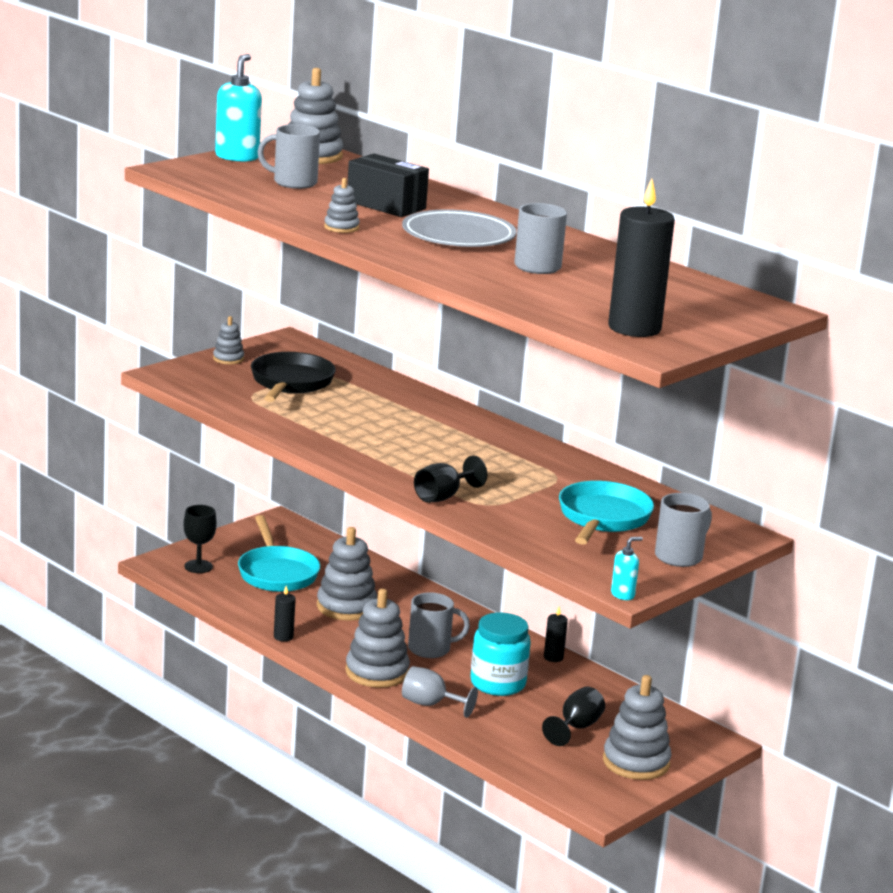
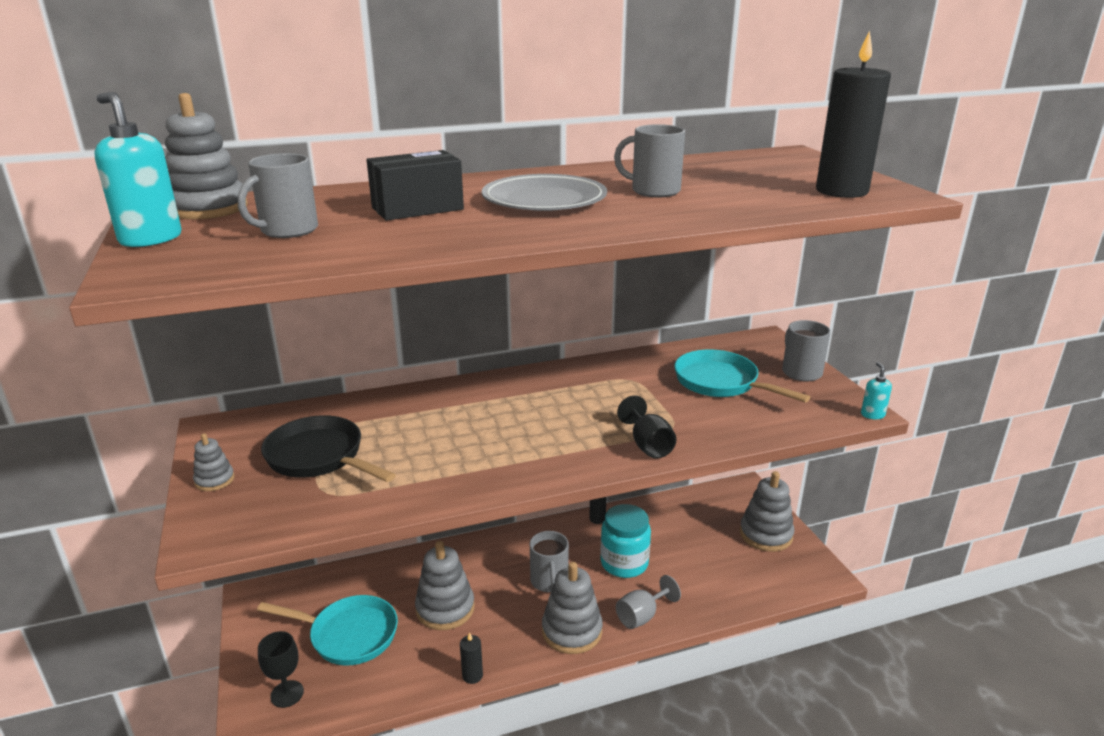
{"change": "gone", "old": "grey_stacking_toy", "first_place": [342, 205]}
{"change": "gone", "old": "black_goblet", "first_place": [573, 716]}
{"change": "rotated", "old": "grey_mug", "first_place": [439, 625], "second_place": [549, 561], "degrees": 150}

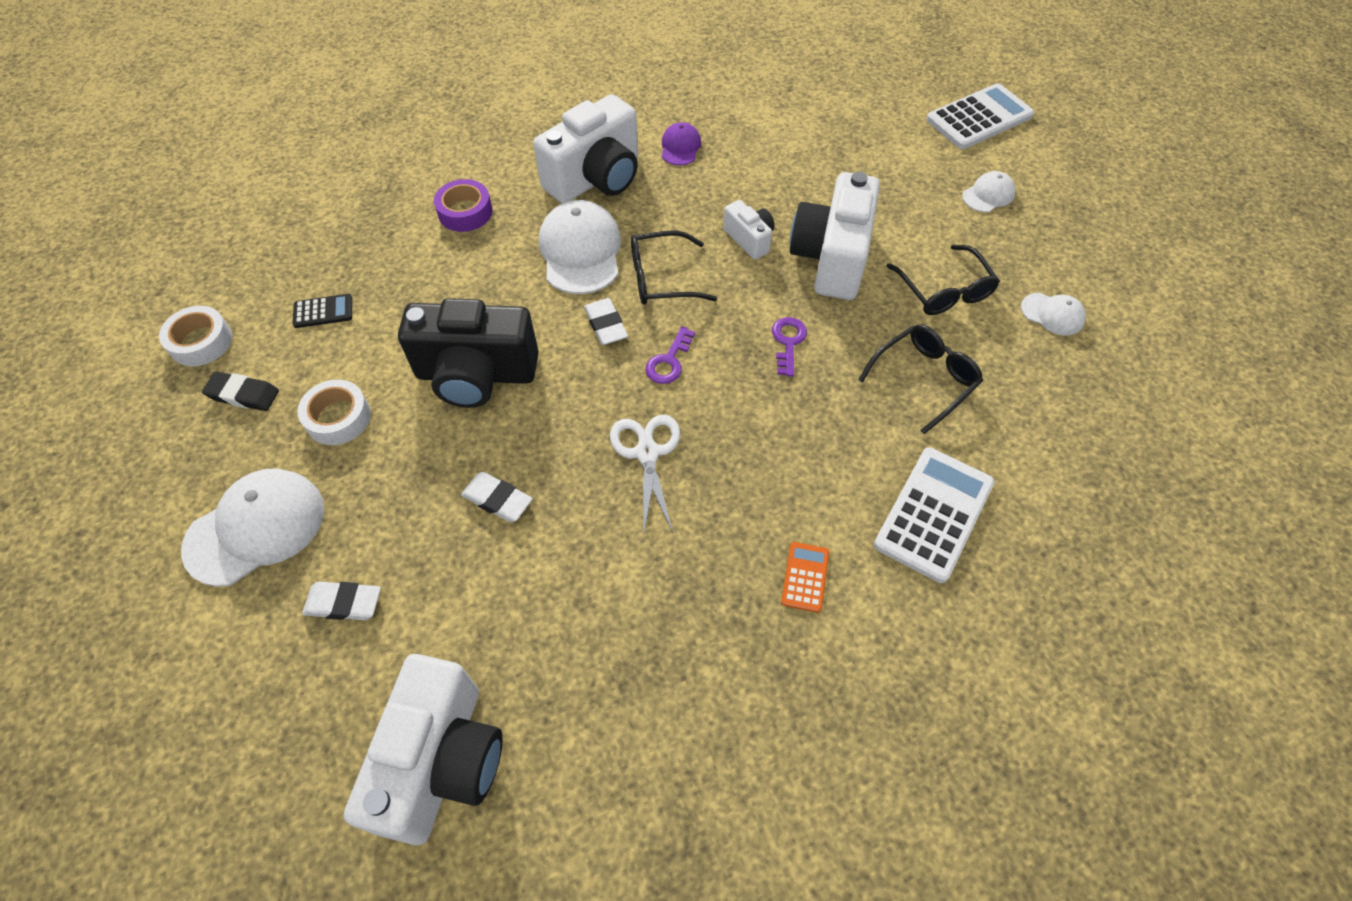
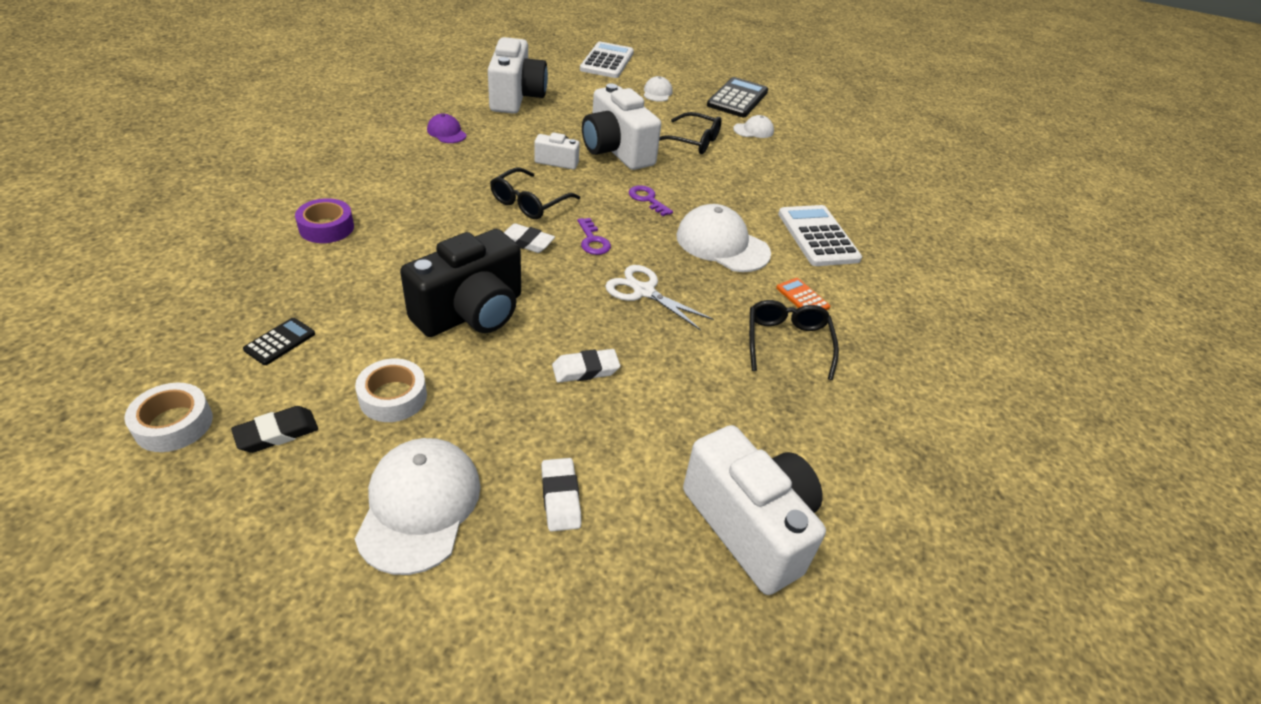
{"change": "new", "new": "black_calculator", "second_place": [737, 97]}
{"change": "shifted", "old": "white_camera", "first_place": [585, 148], "second_place": [518, 75]}
{"change": "shifted", "old": "white_cap", "first_place": [580, 247], "second_place": [723, 238]}
{"change": "shifted", "old": "black_glasses", "first_place": [920, 379], "second_place": [794, 340]}
{"change": "rotated", "old": "white_eraser", "first_place": [341, 601], "second_place": [561, 495], "degrees": -60}

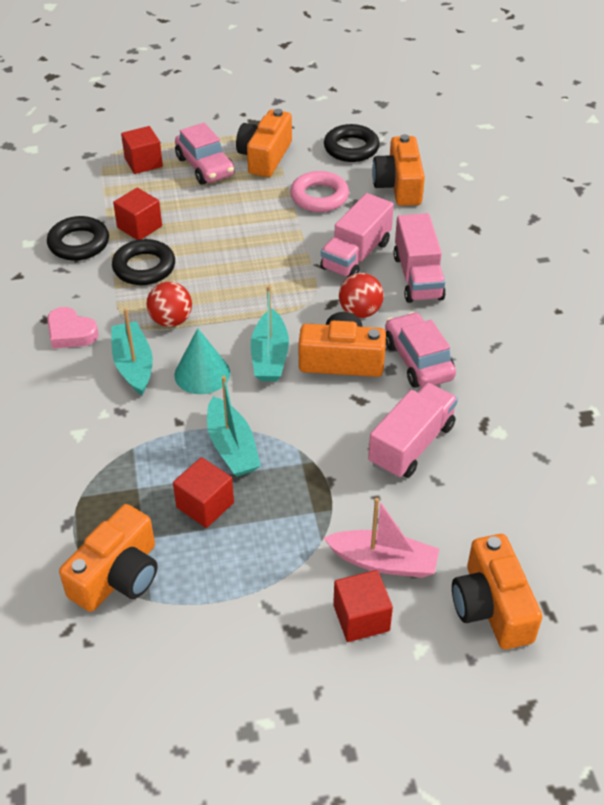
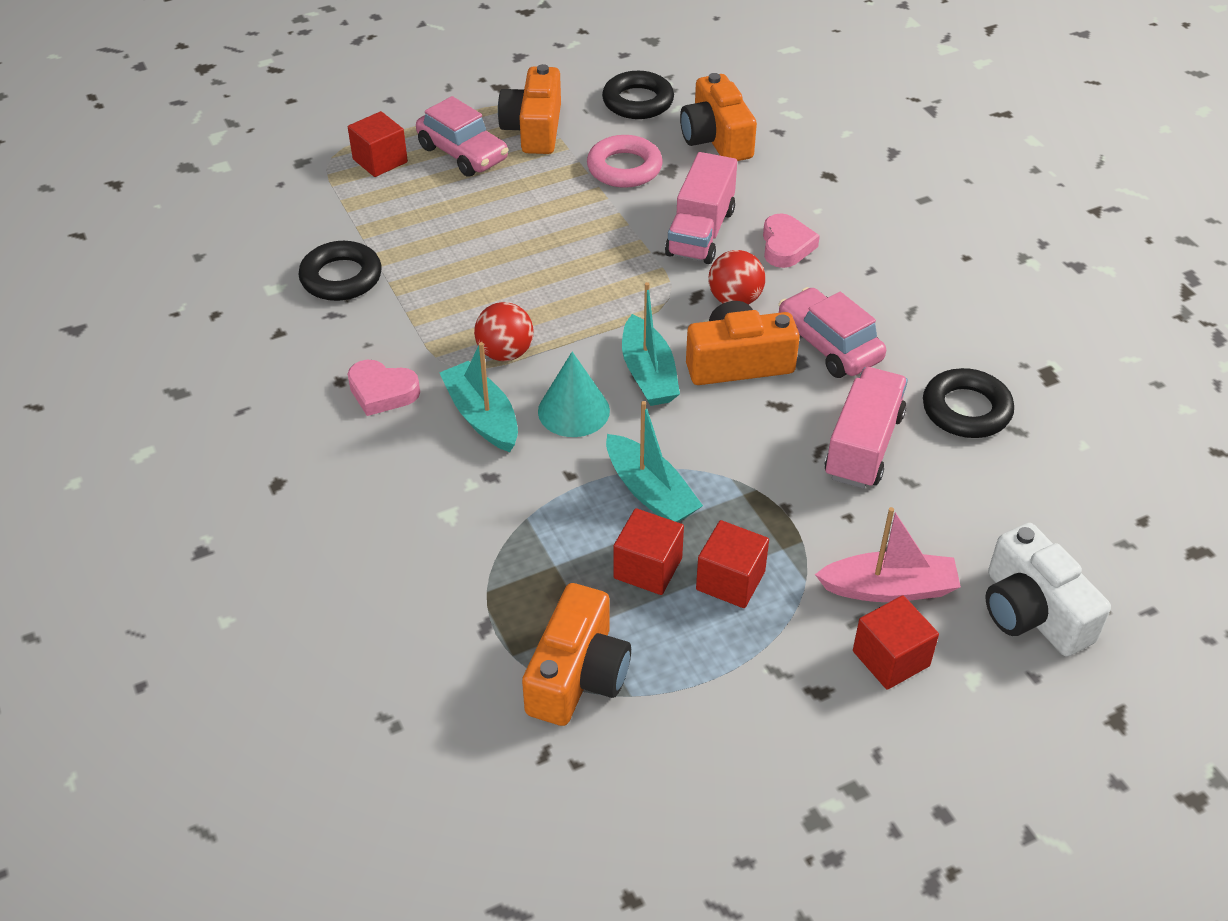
{"change": "shifted", "old": "black_ring", "first_place": [143, 262], "second_place": [968, 403]}
{"change": "shifted", "old": "red_cube", "first_place": [137, 214], "second_place": [732, 564]}
{"change": "swapped", "old": "pink_truck", "new": "pink_heart", "first_place": [419, 258], "second_place": [791, 241]}
{"change": "repainted", "old": "orange_camera", "new": "white_camera", "first_place": [497, 591], "second_place": [1048, 589]}

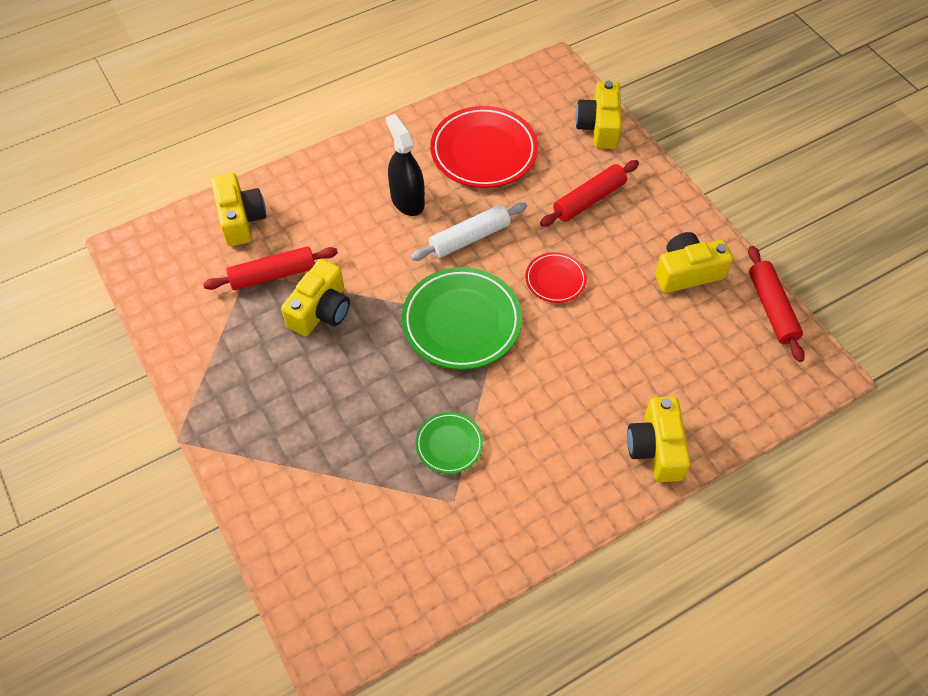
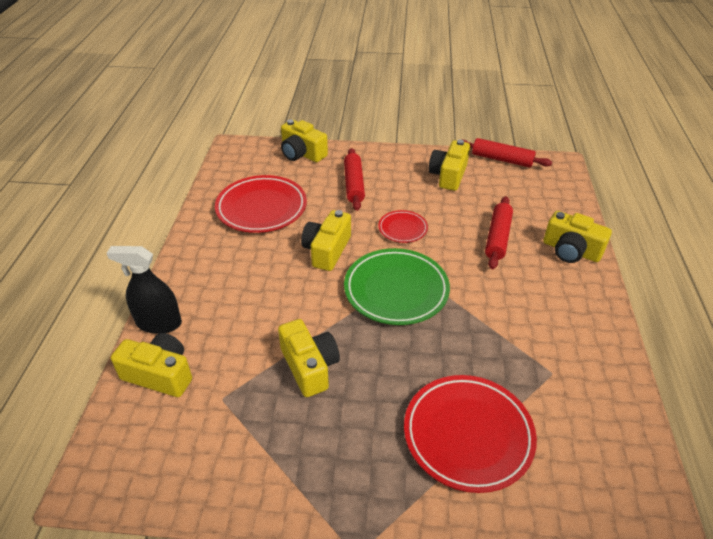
{"change": "gone", "old": "green_plate", "first_place": [449, 443]}
{"change": "new", "new": "red_plate", "second_place": [470, 434]}
{"change": "shifted", "old": "red_rolling_pin", "first_place": [270, 268], "second_place": [499, 232]}
{"change": "shifted", "old": "black_spray_bottle", "first_place": [405, 165], "second_place": [144, 290]}
{"change": "swapped", "old": "white_rolling_pin", "new": "yellow_camera", "first_place": [468, 231], "second_place": [326, 240]}

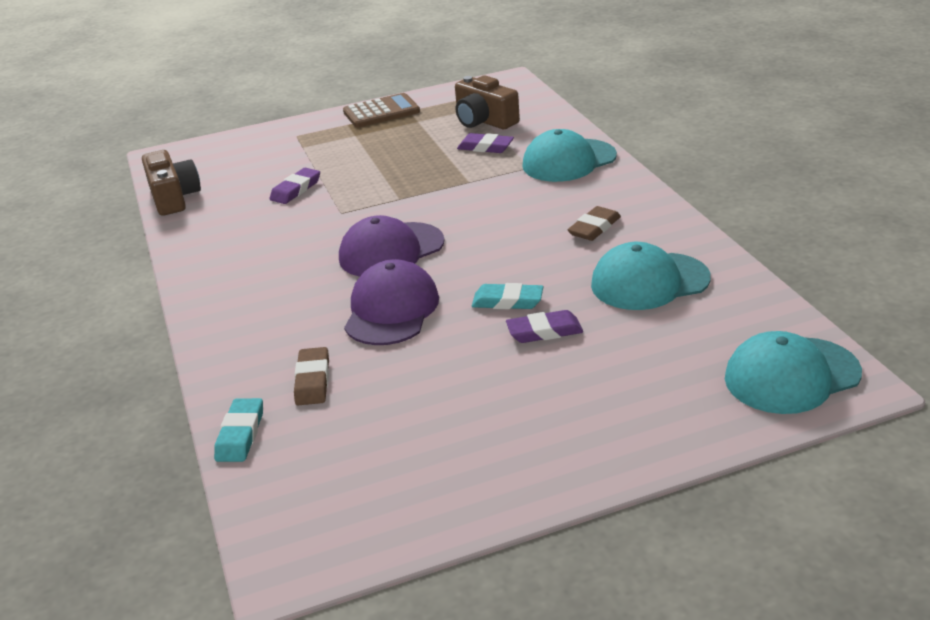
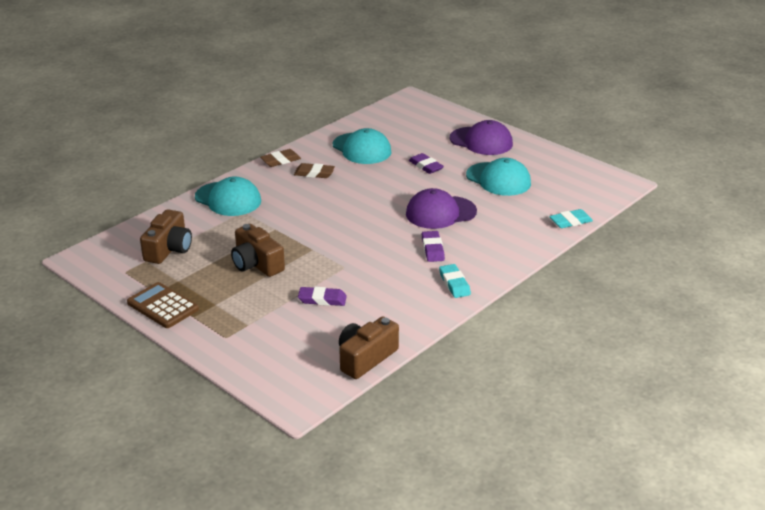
{"change": "new", "new": "brown_camera", "second_place": [258, 250]}
{"change": "shifted", "old": "brown_eraser", "first_place": [311, 376], "second_place": [280, 158]}
{"change": "shifted", "old": "purple_cap", "first_place": [391, 246], "second_place": [481, 137]}
{"change": "shifted", "old": "purple_eraser", "first_place": [485, 143], "second_place": [433, 246]}
{"change": "shifted", "old": "turquoise_eraser", "first_place": [508, 296], "second_place": [455, 281]}
{"change": "shifted", "old": "turquoise_cap", "first_place": [793, 372], "second_place": [498, 177]}

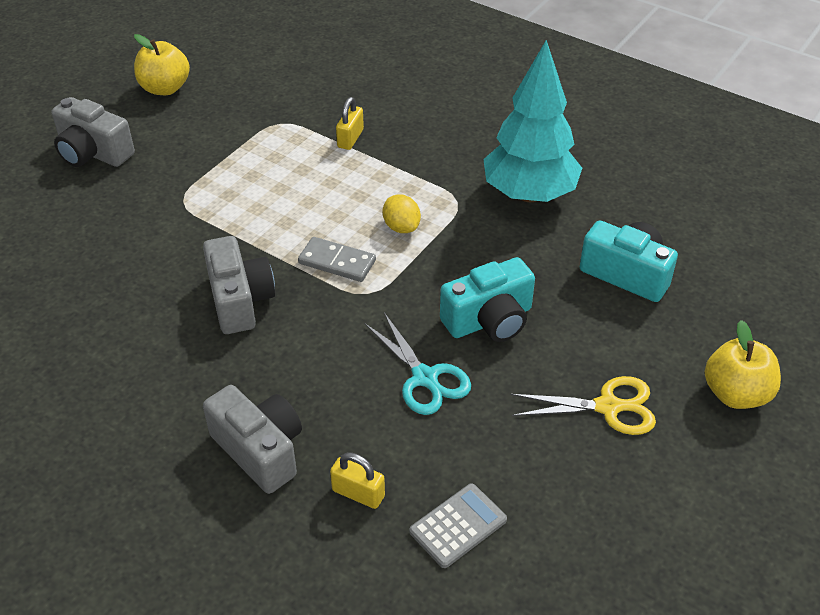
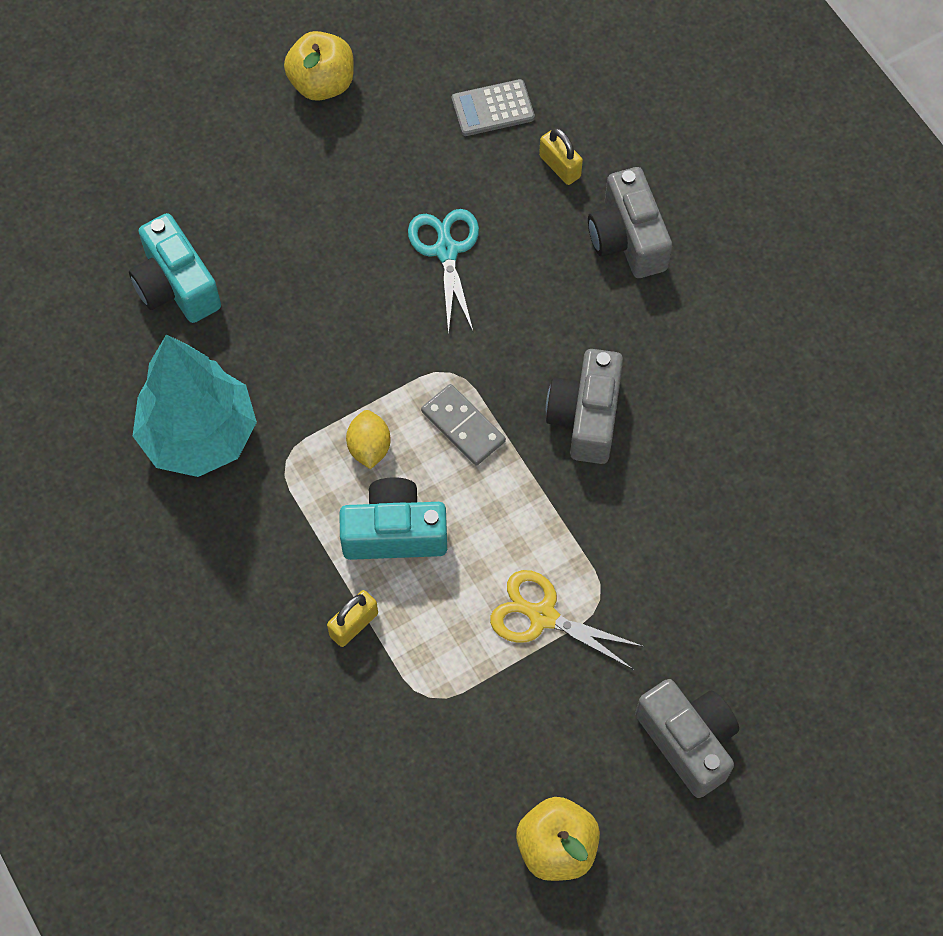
{"change": "shifted", "old": "turquoise_camera", "first_place": [487, 299], "second_place": [393, 518]}
{"change": "shifted", "old": "yellow_scissors", "first_place": [583, 405], "second_place": [567, 620]}
{"change": "shifted", "old": "yellow_apple", "first_place": [743, 364], "second_place": [319, 66]}

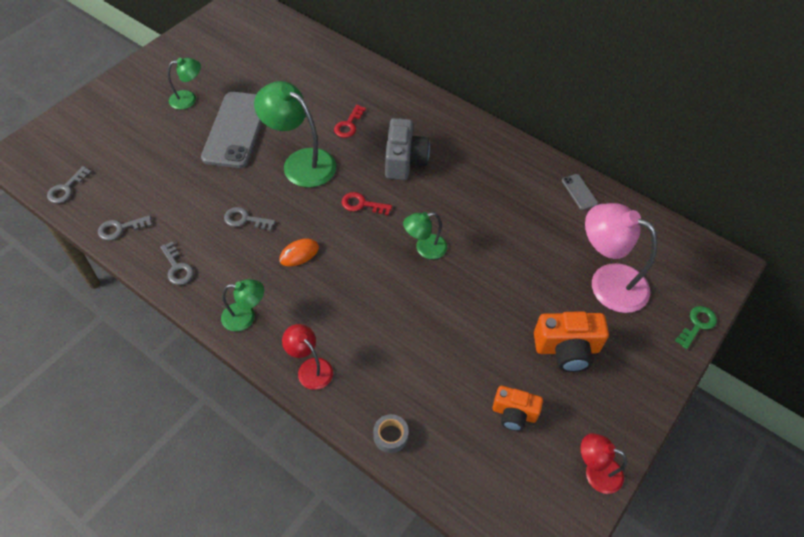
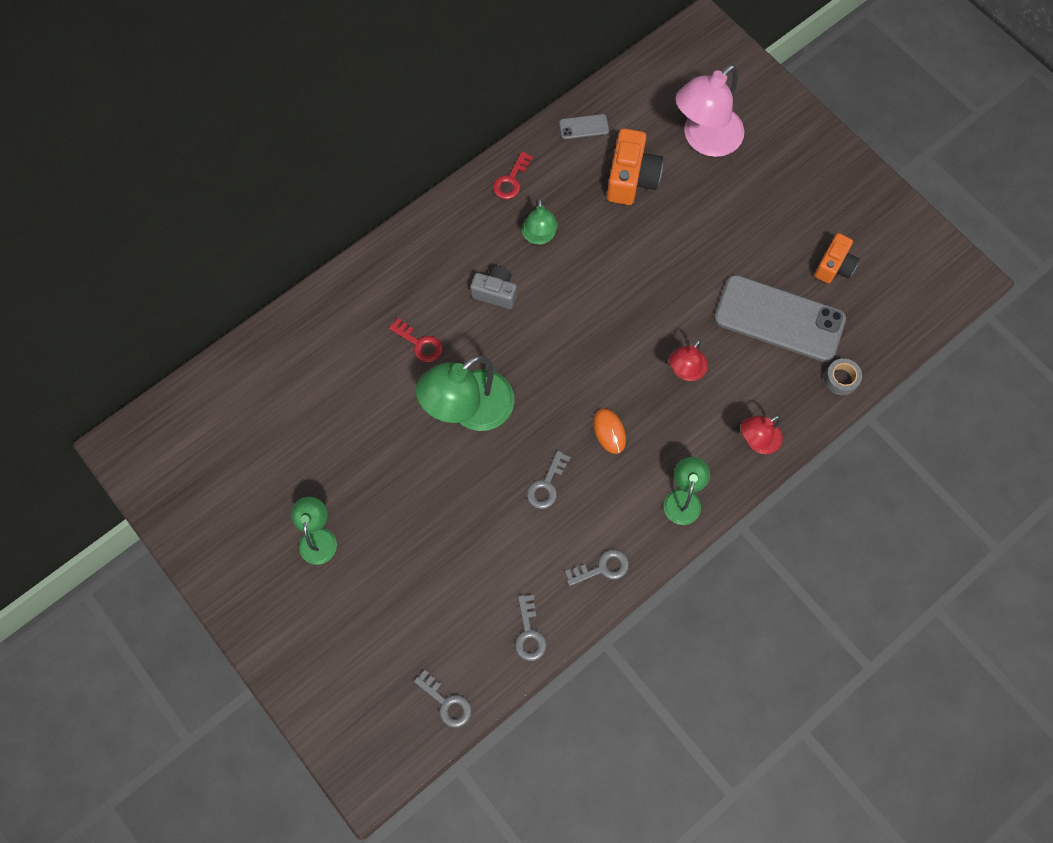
{"change": "gone", "old": "green_key", "first_place": [696, 327]}
{"change": "shifted", "old": "grey_phone", "first_place": [231, 130], "second_place": [780, 318]}
{"change": "shifted", "old": "red_key", "first_place": [367, 204], "second_place": [513, 175]}
{"change": "shifted", "old": "green_lamp", "first_place": [425, 235], "second_place": [540, 221]}
{"change": "shifted", "old": "orange_camera", "first_place": [571, 342], "second_place": [635, 166]}
{"change": "shifted", "old": "red_lamp", "first_place": [603, 463], "second_place": [688, 360]}
{"change": "scaled", "old": "grey_camera", "first_place": [407, 149], "second_place": [493, 287], "factor": 0.66}

